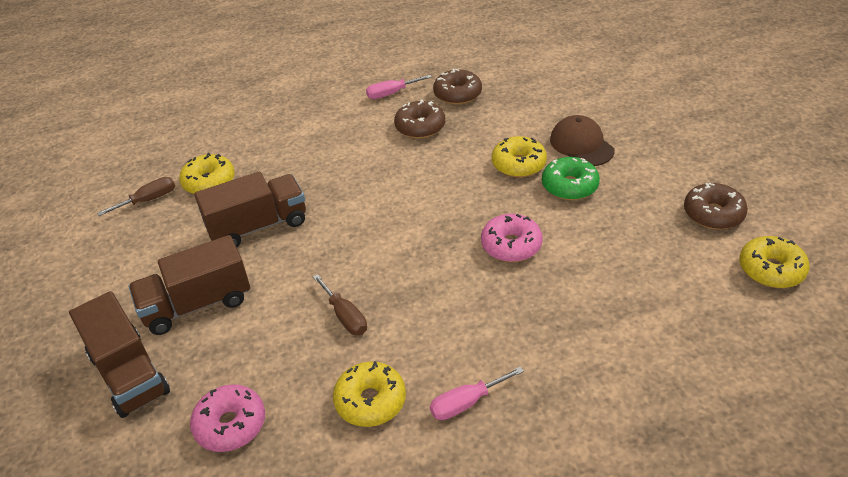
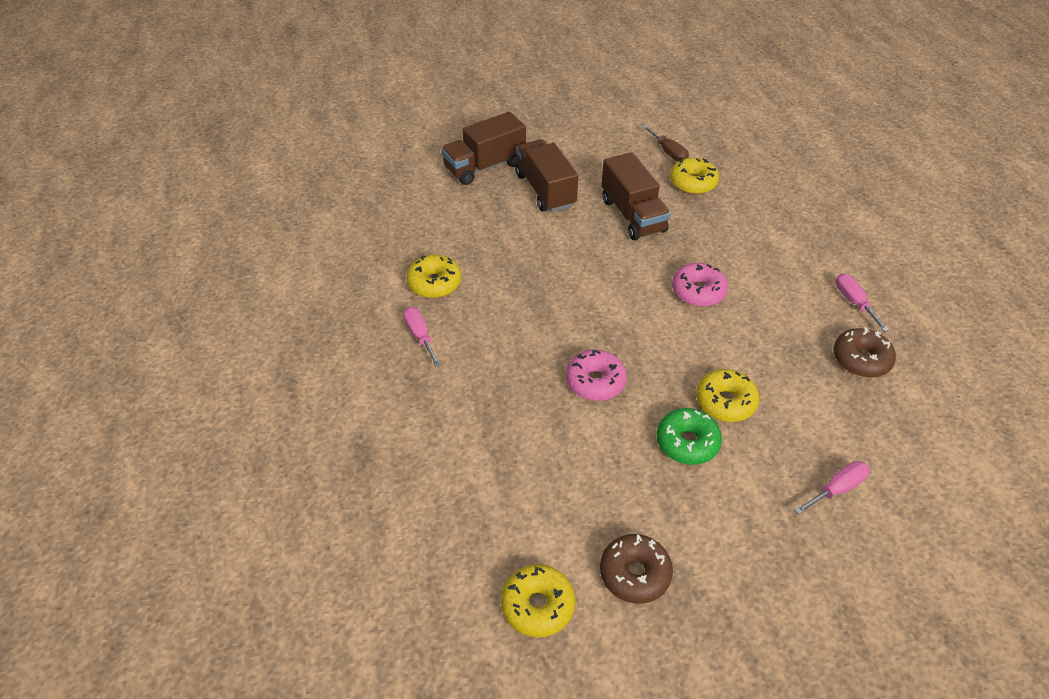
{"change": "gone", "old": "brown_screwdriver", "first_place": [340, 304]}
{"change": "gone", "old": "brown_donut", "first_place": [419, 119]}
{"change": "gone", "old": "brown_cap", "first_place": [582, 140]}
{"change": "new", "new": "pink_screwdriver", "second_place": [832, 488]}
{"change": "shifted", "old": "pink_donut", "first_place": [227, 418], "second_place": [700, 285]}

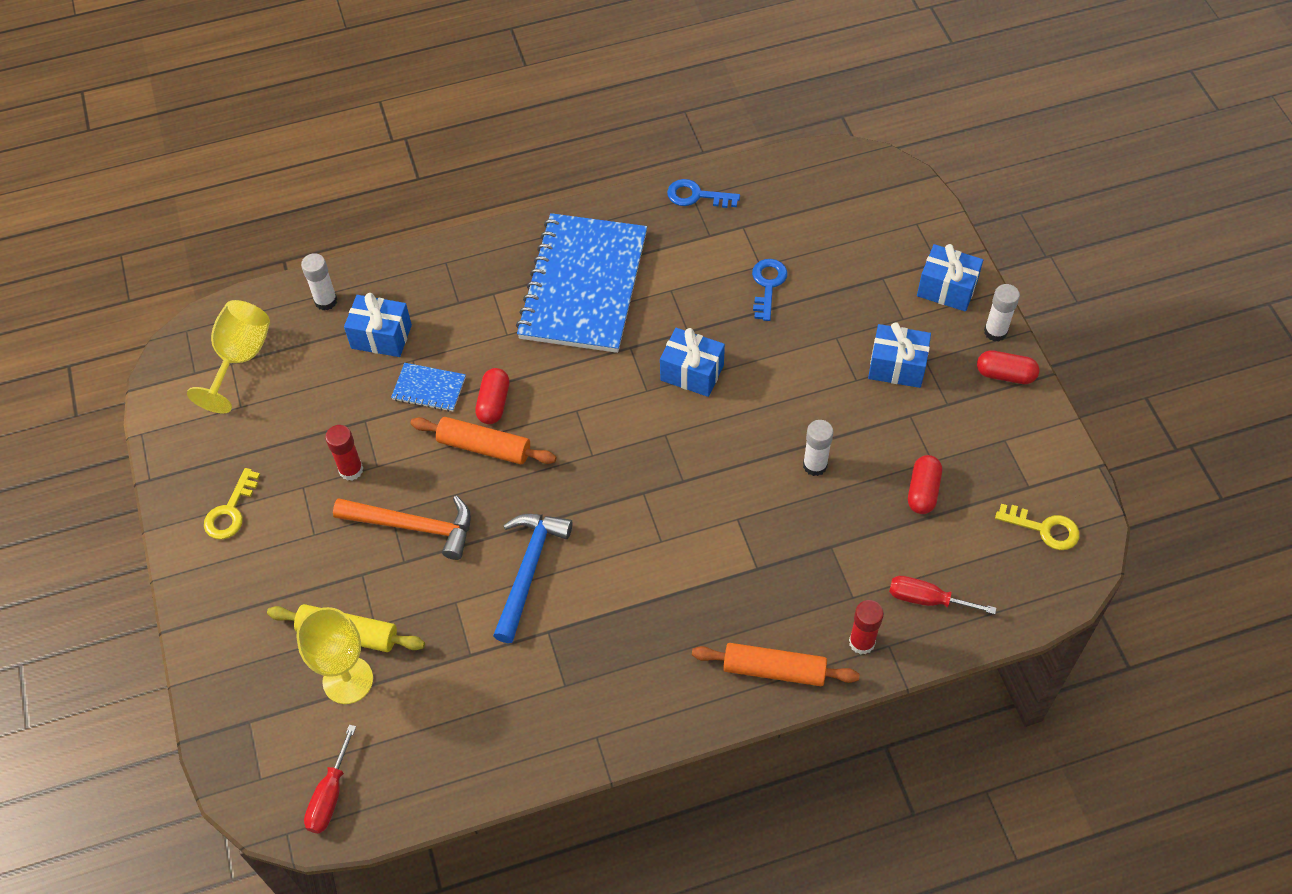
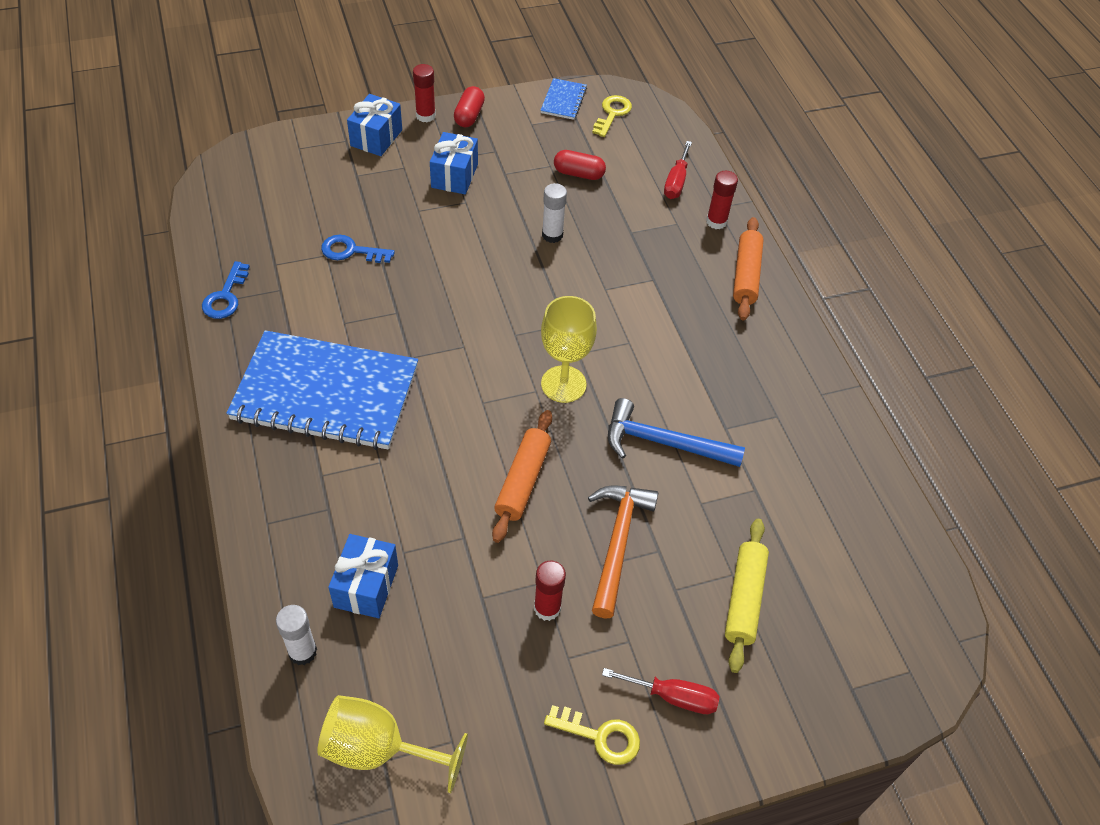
{"change": "gone", "old": "red_capsule", "first_place": [492, 396]}
{"change": "gone", "old": "blue_gift", "first_place": [692, 362]}
{"change": "shifted", "old": "yellow_goblet", "first_place": [334, 655], "second_place": [569, 349]}
{"change": "shifted", "old": "red_screwdriver", "first_place": [330, 779], "second_place": [660, 691]}
{"change": "shifted", "old": "blue_notebook", "first_place": [428, 387], "second_place": [563, 99]}
{"change": "repainted", "old": "white_glue_stick", "new": "red_glue_stick", "first_place": [1002, 313], "second_place": [424, 93]}

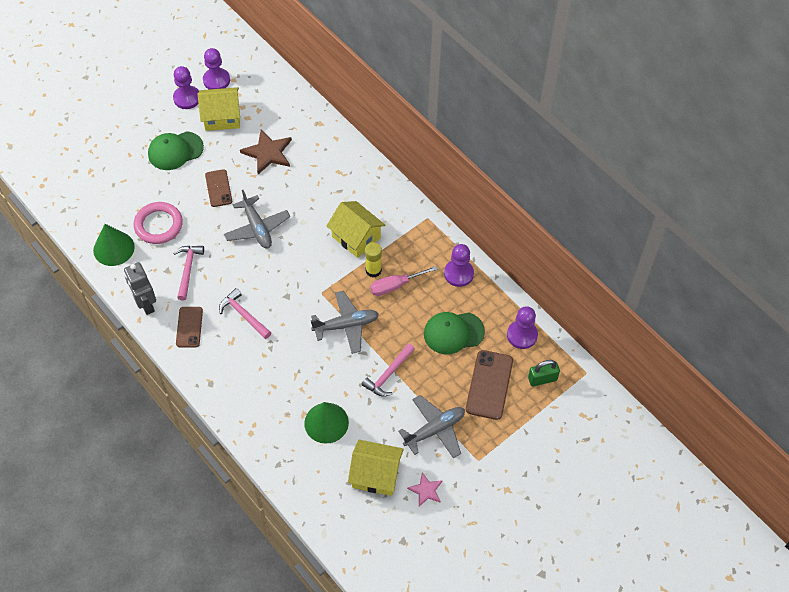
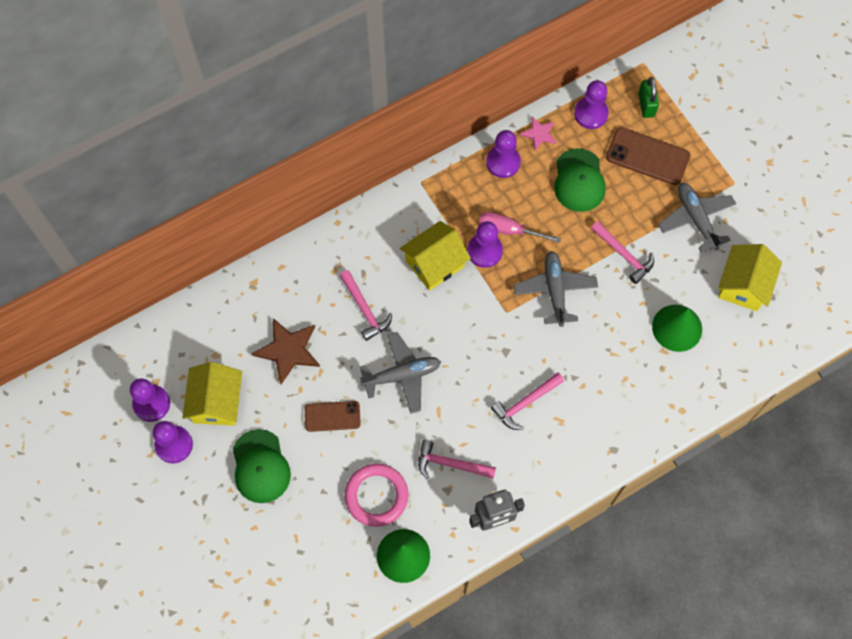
{"change": "gone", "old": "brown_phone", "first_place": [189, 327]}
{"change": "new", "new": "pink_hammer", "second_place": [365, 305]}
{"change": "shifted", "old": "pink_star", "first_place": [425, 489], "second_place": [538, 133]}
{"change": "swapped", "old": "yellow_glue_stick", "new": "purple_pawn", "first_place": [373, 259], "second_place": [485, 244]}
{"change": "rotated", "old": "pink_screwdriver", "first_place": [403, 281], "second_place": [520, 227], "degrees": 120}

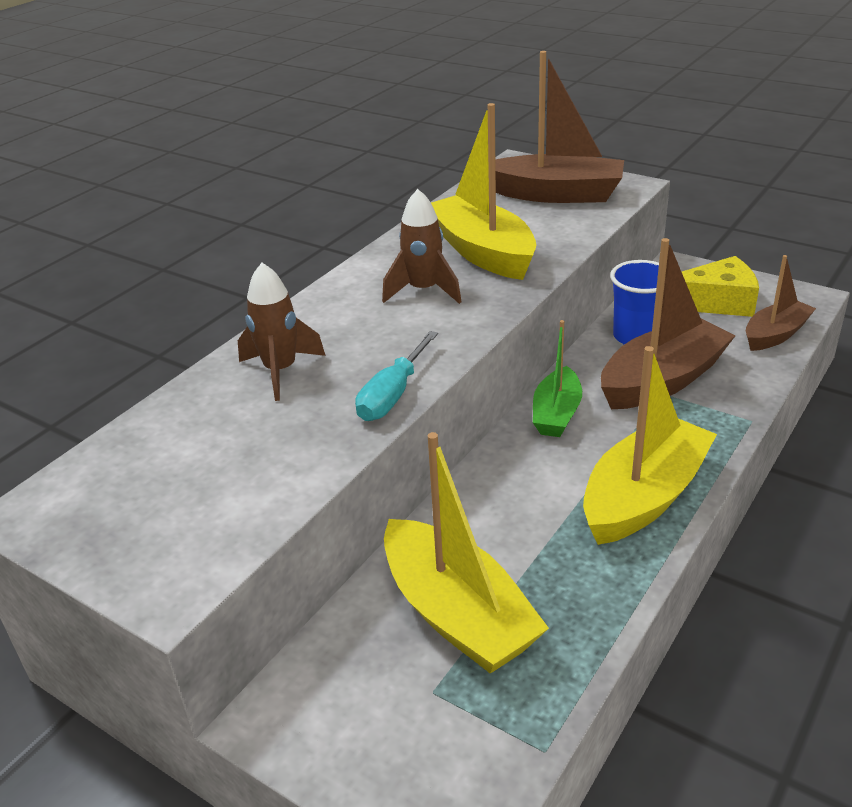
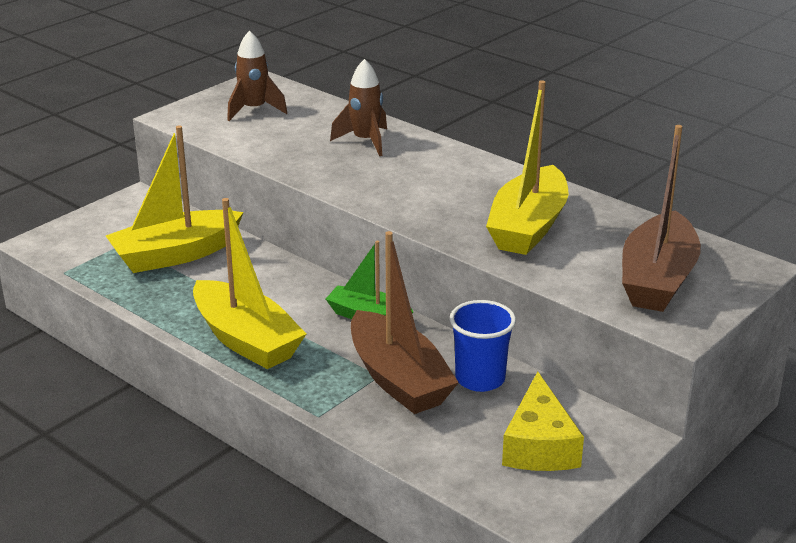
{"change": "gone", "old": "turquoise_screwdriver", "first_place": [396, 376]}
{"change": "gone", "old": "brown_boat", "first_place": [781, 303]}
{"change": "shifted", "old": "brown_rocket", "first_place": [422, 246], "second_place": [257, 75]}
{"change": "rotated", "old": "yellow_boat", "first_place": [483, 191], "second_place": [527, 167], "degrees": 135}

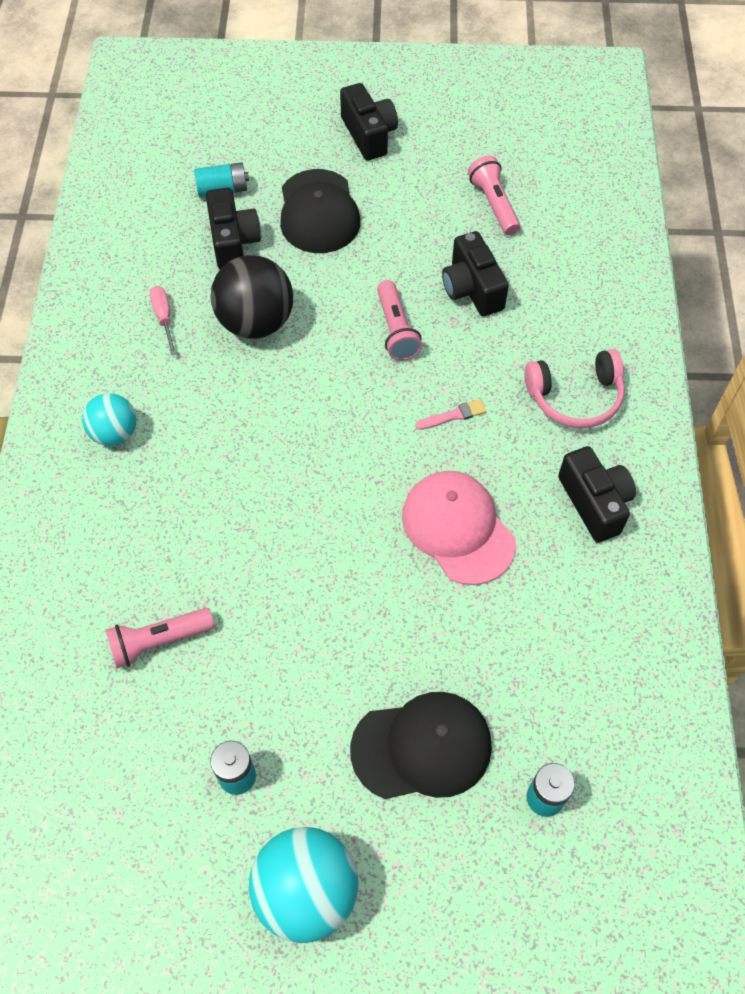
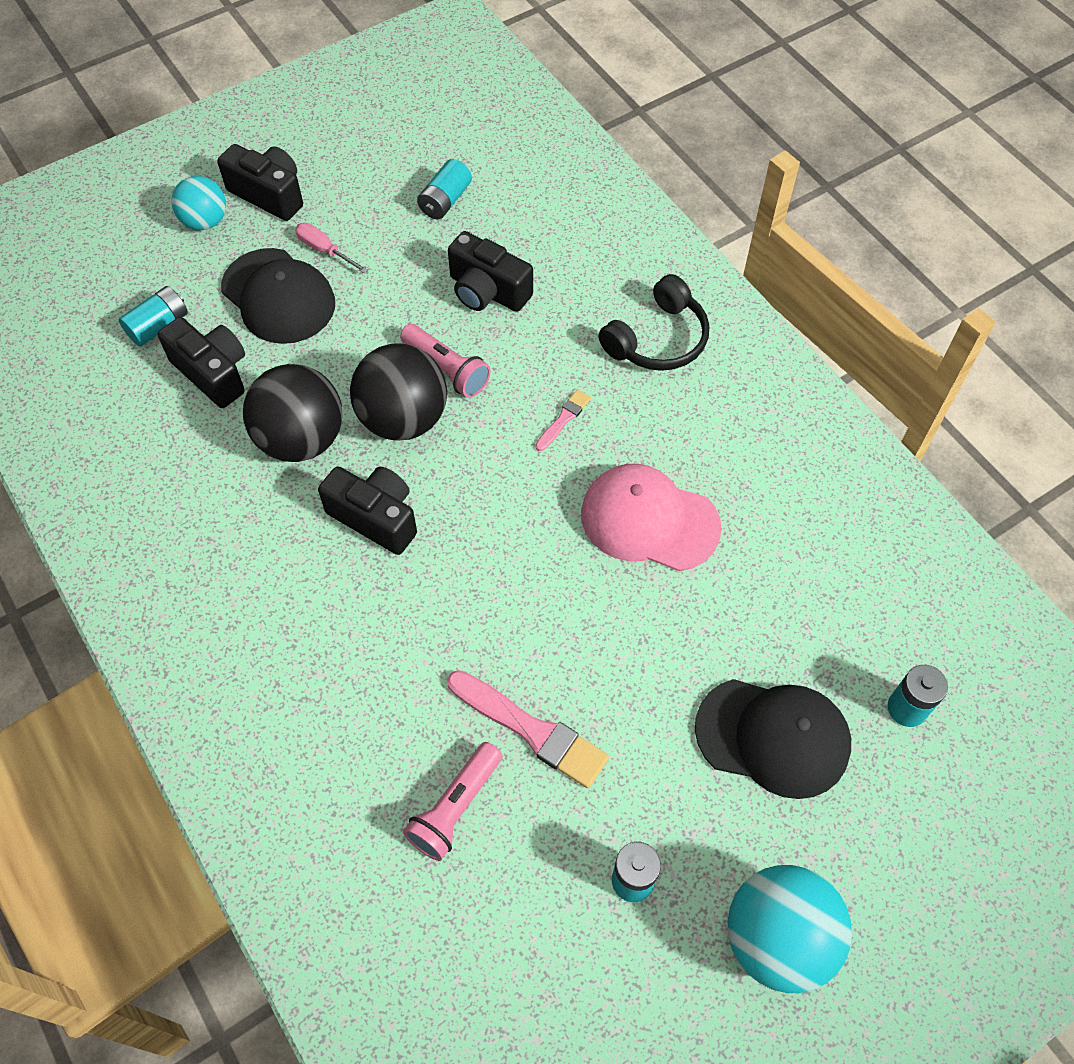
{"change": "new", "new": "black_ball", "second_place": [398, 392]}
{"change": "new", "new": "pink_brush", "second_place": [528, 729]}
{"change": "shifted", "old": "turquoise_ball", "first_place": [109, 419], "second_place": [199, 203]}
{"change": "shifted", "old": "pink_screwdriver", "first_place": [163, 320], "second_place": [331, 248]}
{"change": "shifted", "old": "black_camera", "first_place": [597, 494], "second_place": [367, 510]}
{"change": "swapped", "old": "pink_flashlight", "new": "turquoise_battery", "first_place": [494, 195], "second_place": [444, 189]}
{"change": "repainted", "old": "pink_headphones", "new": "black_headphones", "first_place": [574, 388], "second_place": [654, 322]}
{"change": "rotated", "old": "black_cap", "first_place": [421, 745], "second_place": [773, 739], "degrees": 60}

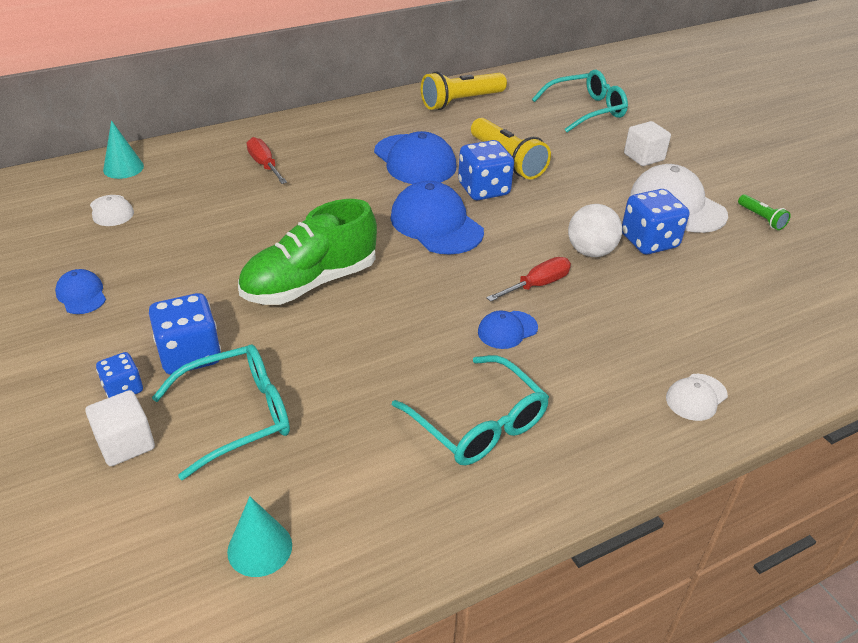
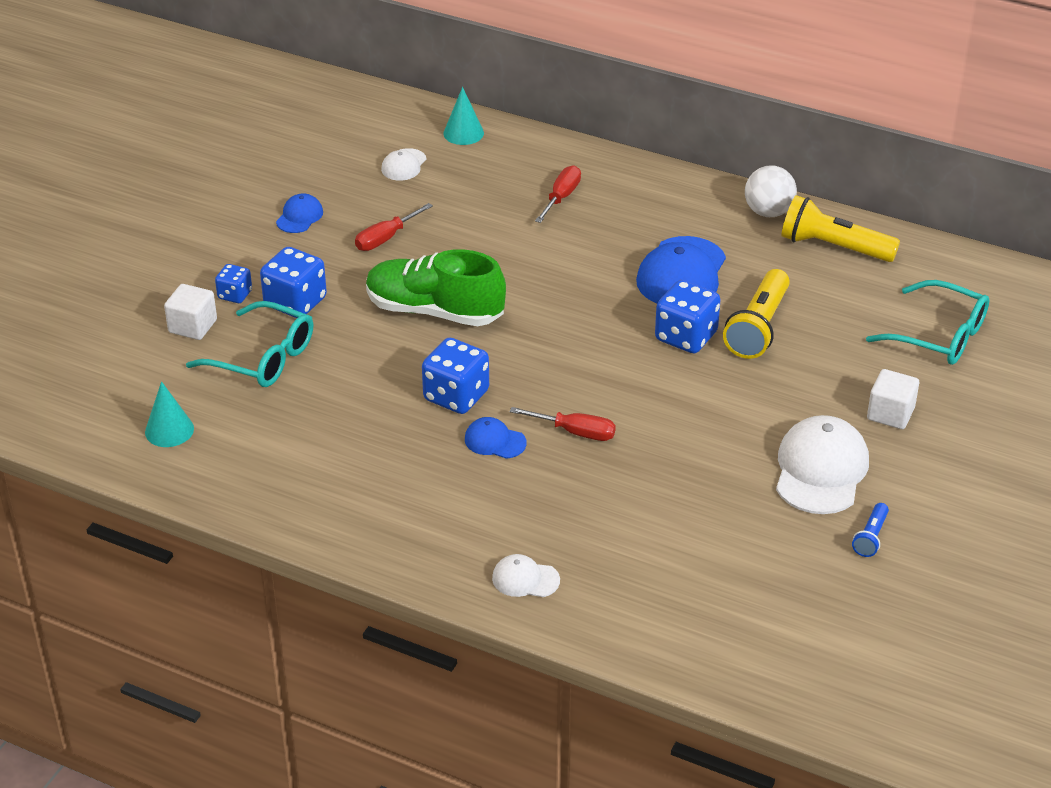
{"change": "gone", "old": "blue_cap", "first_place": [437, 218]}
{"change": "gone", "old": "turquoise_glasses", "first_place": [470, 410]}
{"change": "new", "new": "red_screwdriver", "second_place": [394, 227]}
{"change": "shifted", "old": "white_ball", "first_place": [595, 230], "second_place": [771, 191]}
{"change": "shifted", "old": "blue_dice", "first_place": [655, 221], "second_place": [455, 376]}
{"change": "repainted", "old": "green_flashlight", "new": "blue_flashlight", "first_place": [764, 212], "second_place": [870, 530]}

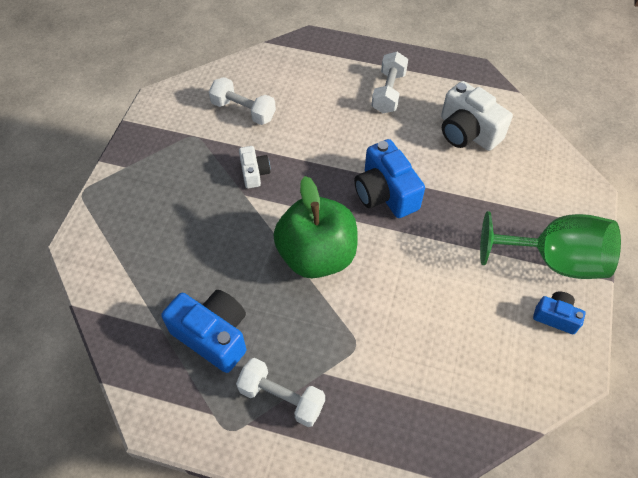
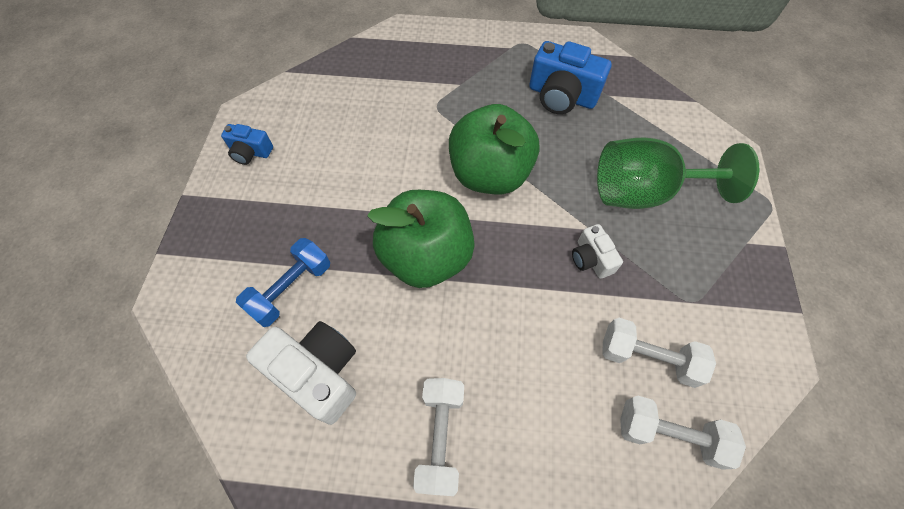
{"change": "new", "new": "blue_dumbbell", "second_place": [283, 282]}
{"change": "shifted", "old": "white_dumbbell", "first_place": [280, 392], "second_place": [683, 433]}
{"change": "shifted", "old": "green_goblet", "first_place": [550, 245], "second_place": [678, 173]}
{"change": "swapped", "old": "blue_camera", "new": "green_apple", "first_place": [389, 178], "second_place": [421, 239]}

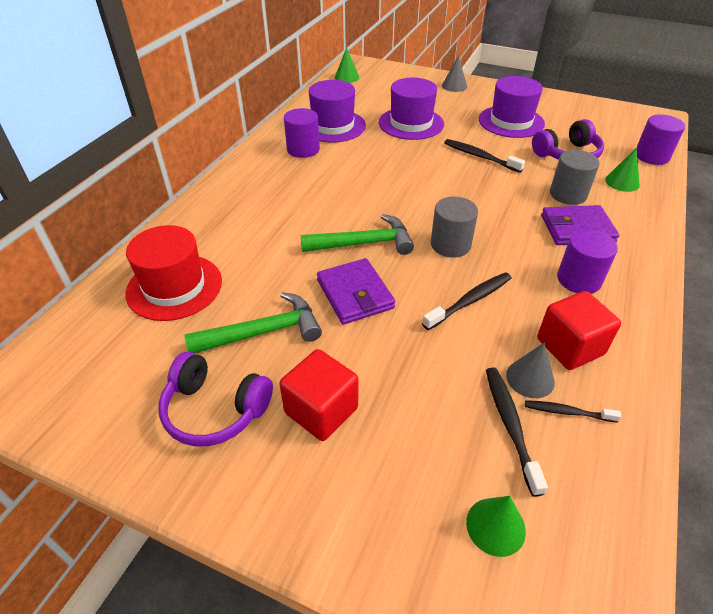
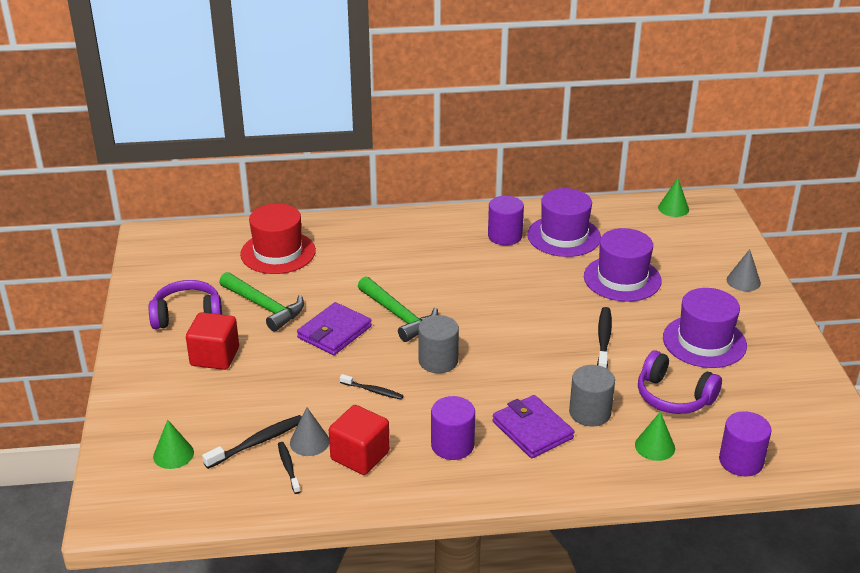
{"change": "rotated", "old": "purple_headphones", "first_place": [215, 399], "second_place": [185, 304], "degrees": 90}
{"change": "scaled", "old": "black_toothbrush", "first_place": [466, 301], "second_place": [372, 387], "factor": 0.64}

